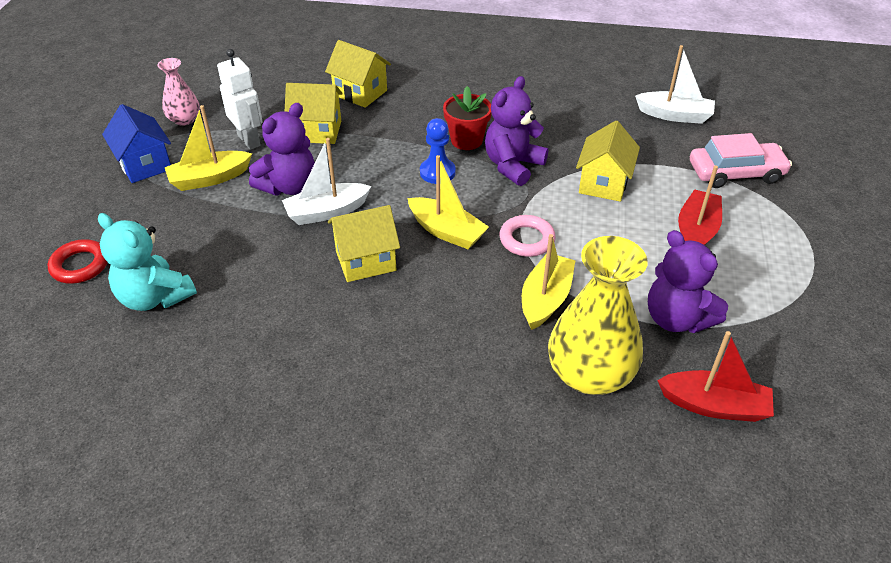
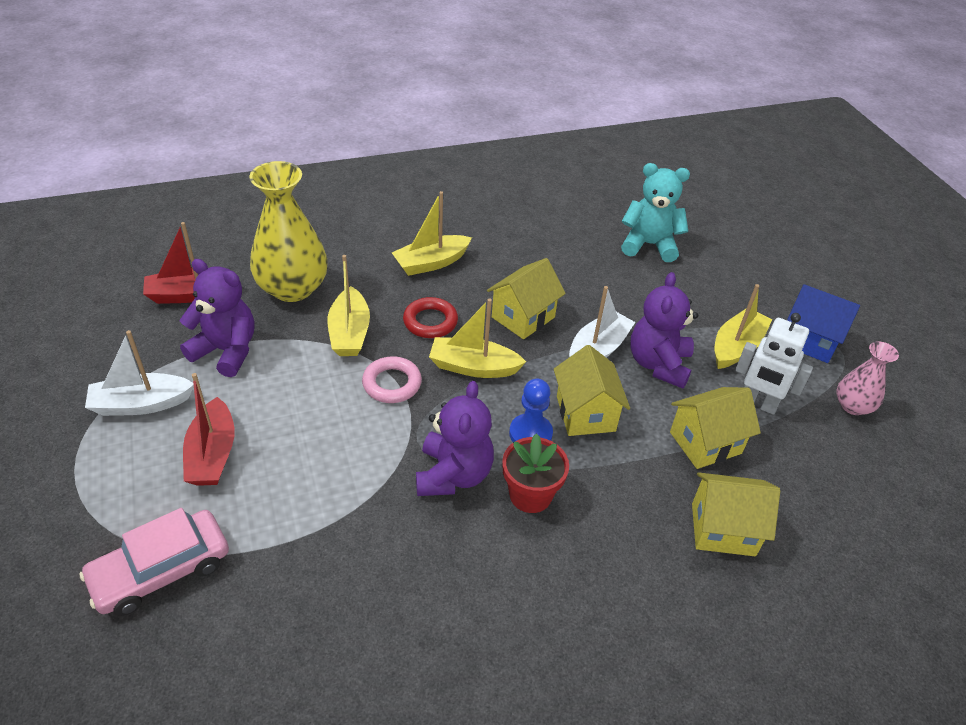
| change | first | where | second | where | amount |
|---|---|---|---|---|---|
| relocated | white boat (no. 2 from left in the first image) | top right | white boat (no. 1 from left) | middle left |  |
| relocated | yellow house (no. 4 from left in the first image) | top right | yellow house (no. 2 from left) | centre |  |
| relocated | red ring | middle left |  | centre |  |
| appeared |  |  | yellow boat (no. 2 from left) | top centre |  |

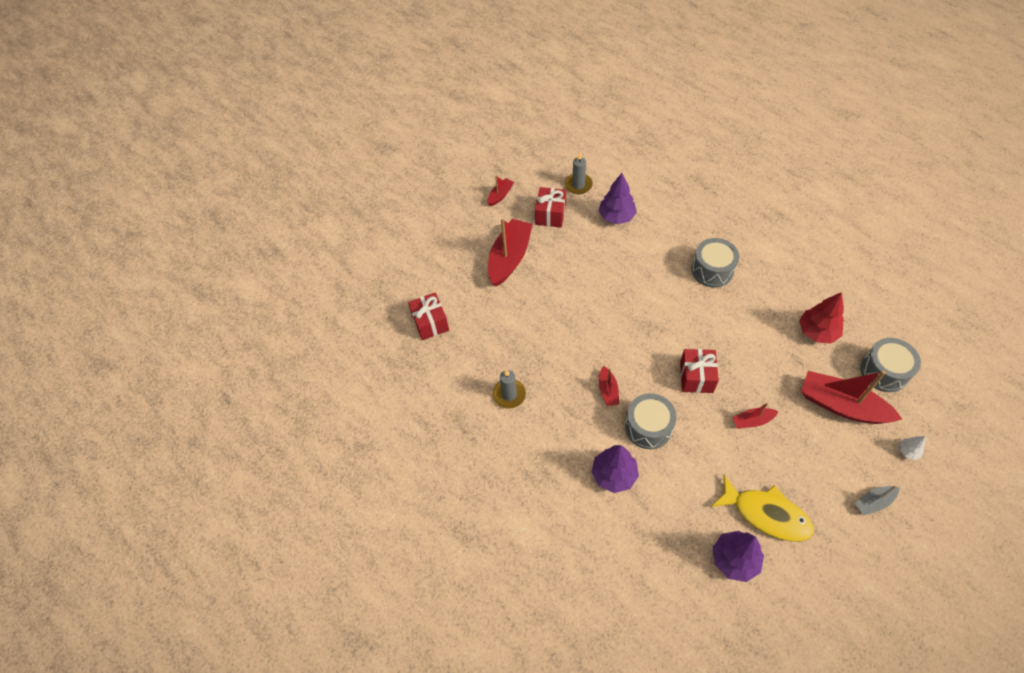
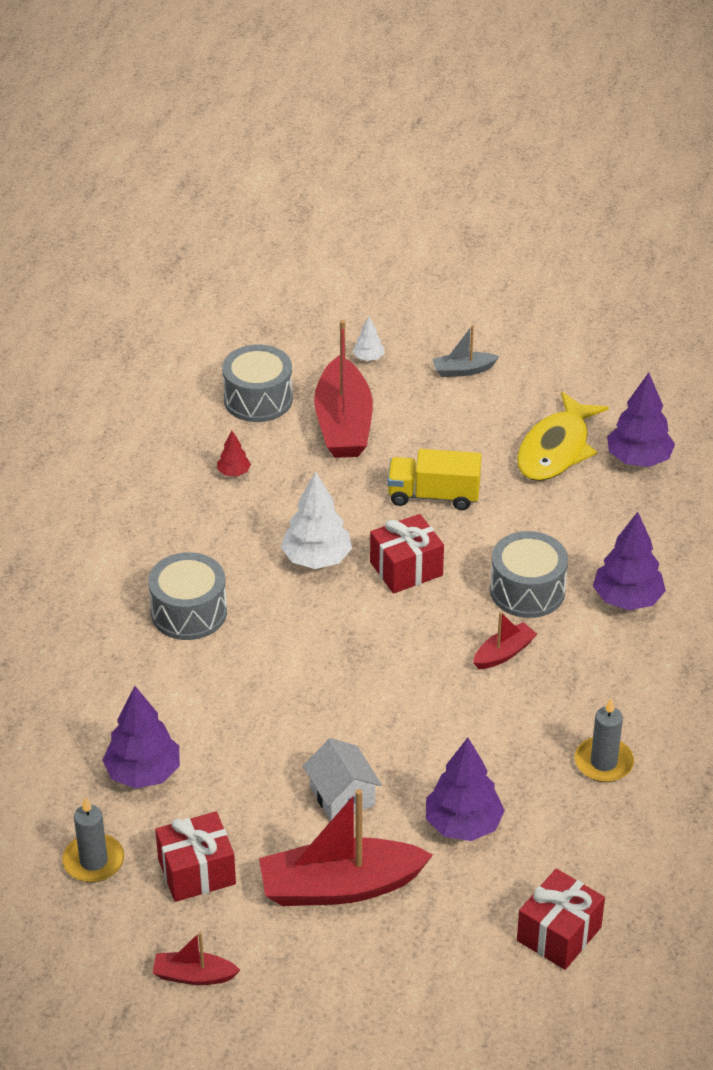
| change | first | where | second | where | amount |
|---|---|---|---|---|---|
| size | red tree | middle right |  | middle left | x0.50 |
| exchanged | red boat (no. 4 from left) | middle right | yellow truck | centre |  |
| spun | yellow fish | bottom right |  | middle right | 150 degrees counterclockwise |
| spun | grey boat | bottom right |  | top centre | 135 degrees clockwise |
| appeared |  |  | white tree (no. 1 from left) | centre |  |
| appeared |  |  | white house | bottom centre |  |
| appeared |  |  | purple tree (no. 2 from left) | bottom centre |  |

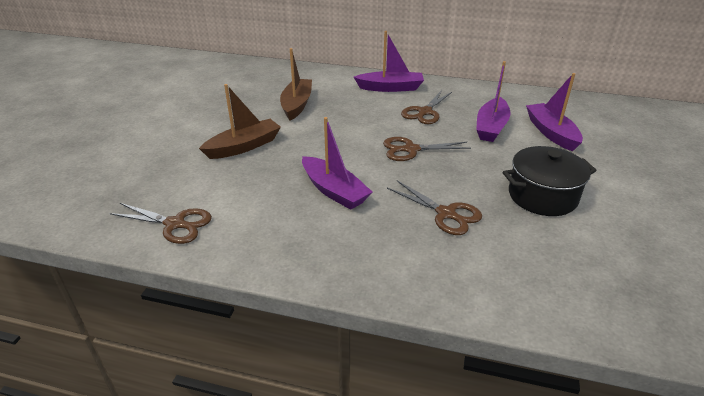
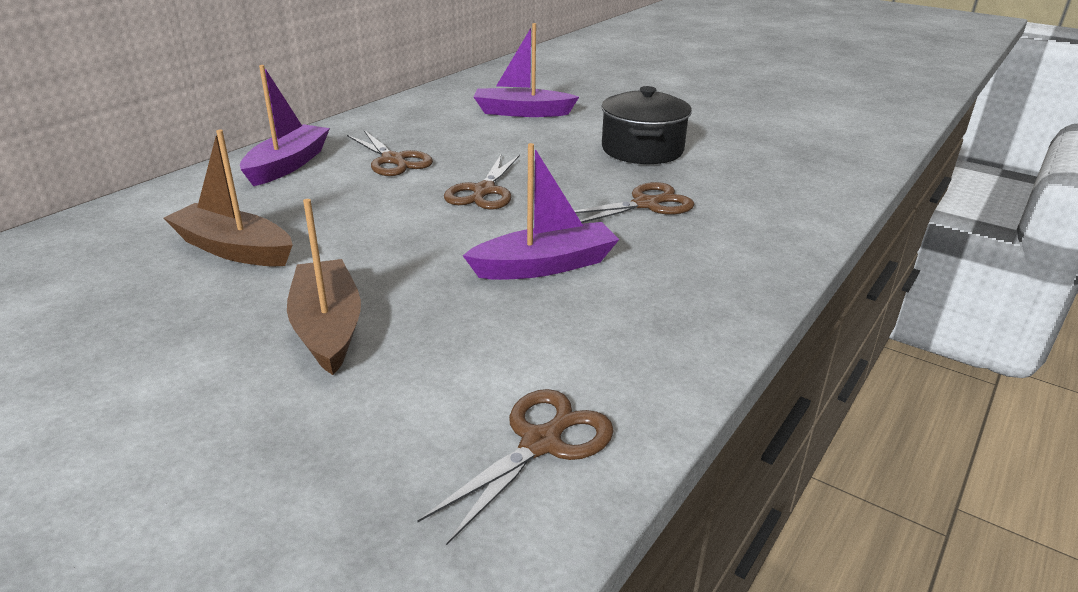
| change | first | where | second | where | amount |
|---|---|---|---|---|---|
| missing | purple boat (no. 3 from left) | top right |  |  |  |

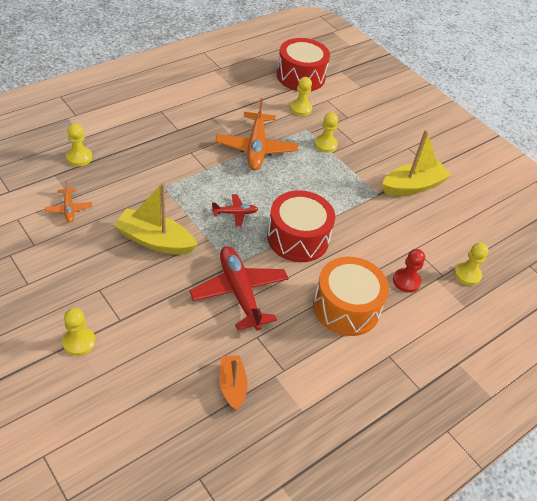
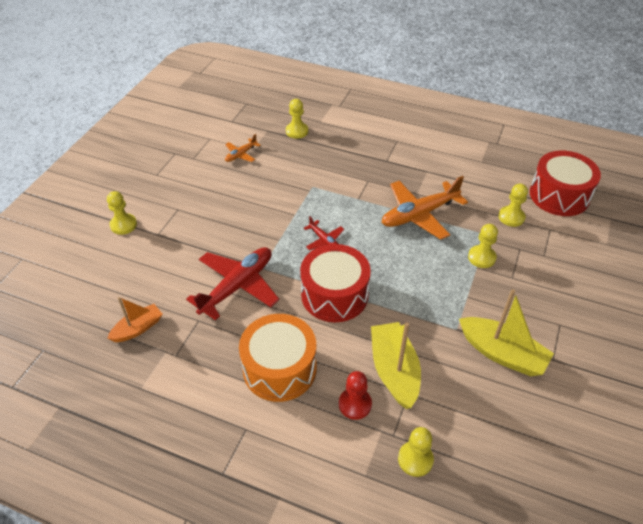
| change | first | where | second | where | amount |
|---|---|---|---|---|---|
| relocated | yellow boat (no. 1 from left) | middle left |  | bottom centre |  |

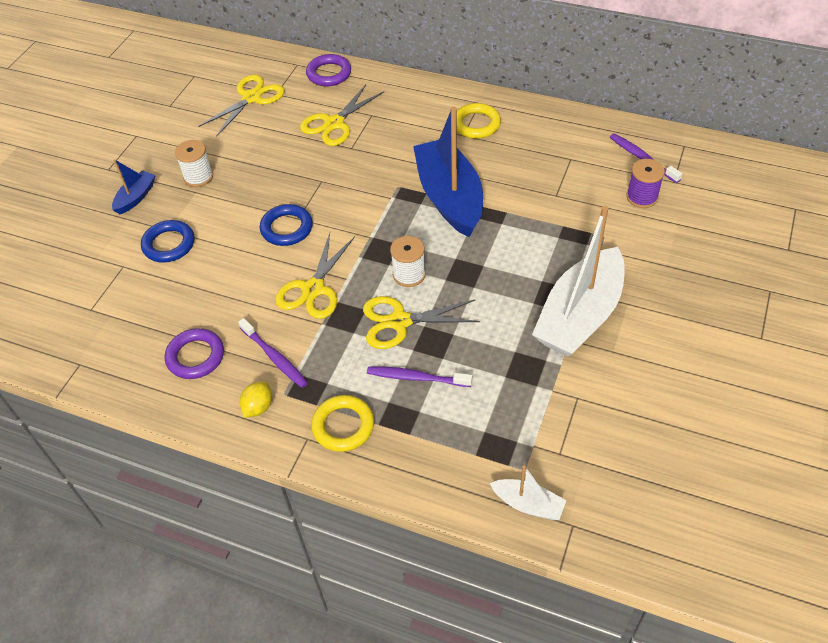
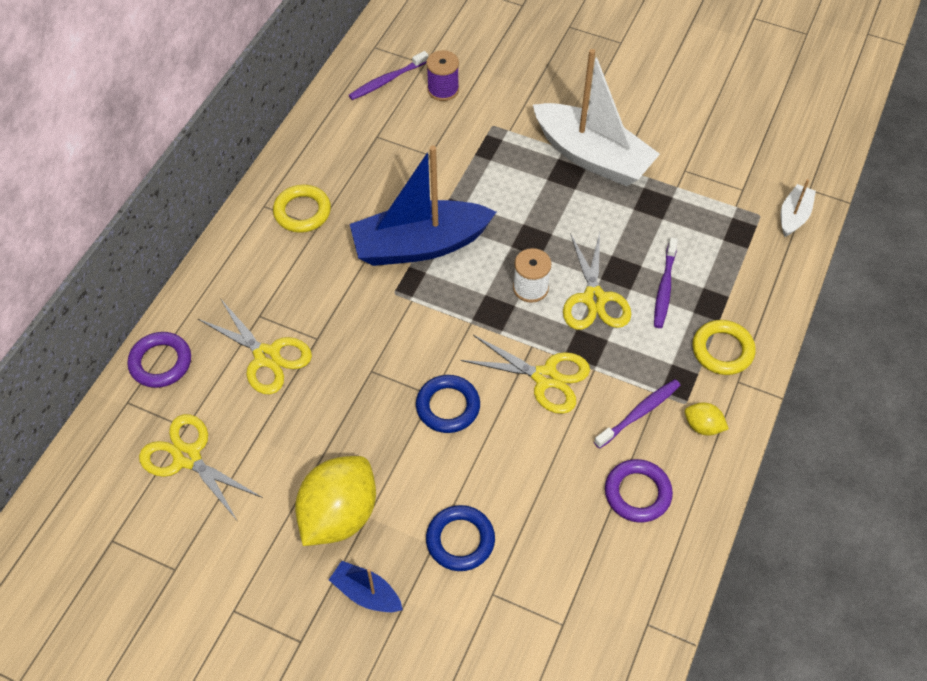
| change | first | where | second | where | amount |
|---|---|---|---|---|---|
| exchanged | white spool (no. 1 from left) | top left | yellow lemon (no. 1 from left) | bottom centre |  |

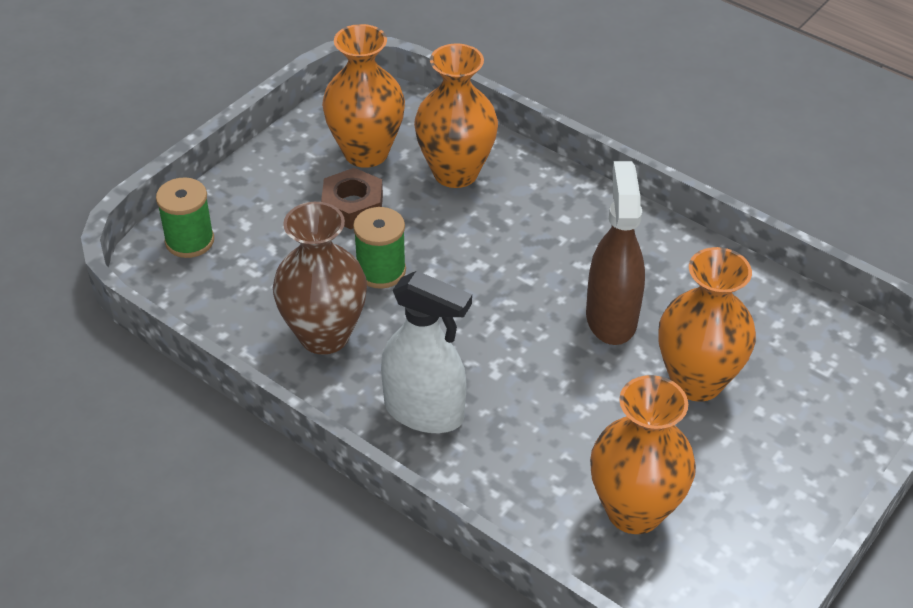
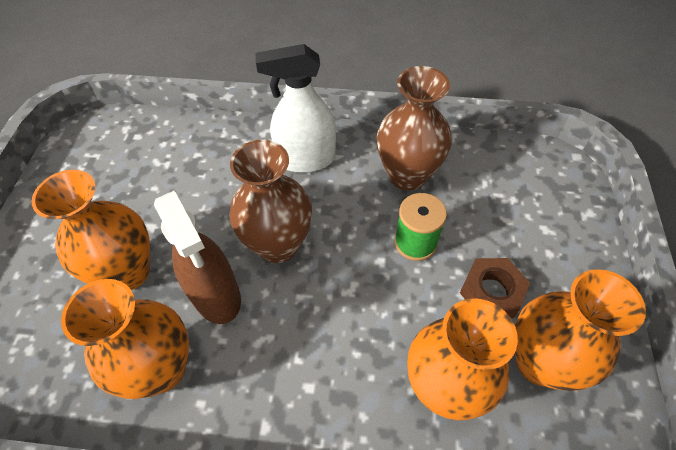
| change | first | where | second | where | amount |
|---|---|---|---|---|---|
| missing | green spool (no. 1 from left) | middle left |  |  |  |
| relocated | orange vase (no. 3 from left in the first image) | bottom right | orange vase (no. 2 from left) | bottom left |  |
| appeared |  |  | brown vase (no. 1 from left) | centre |  |

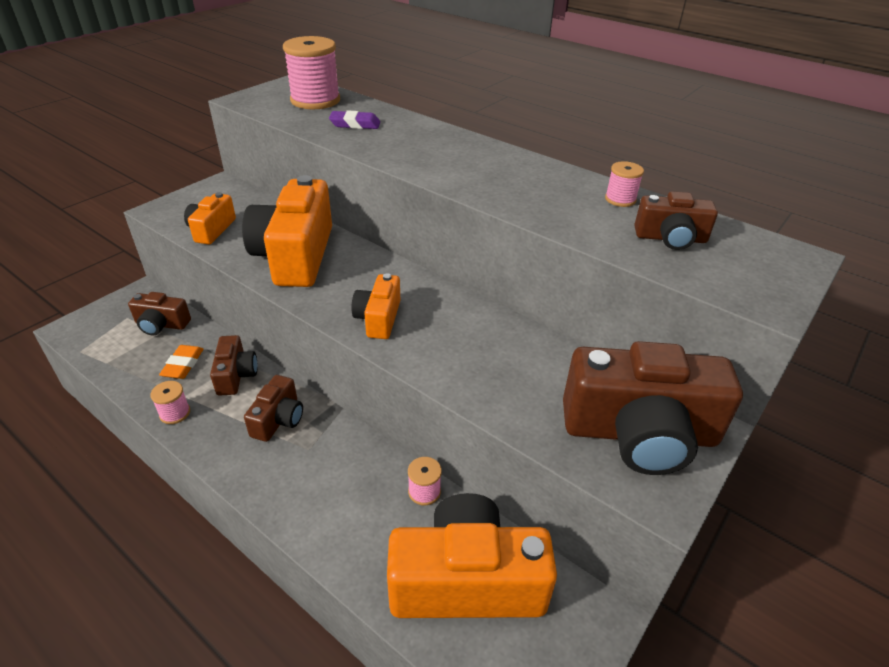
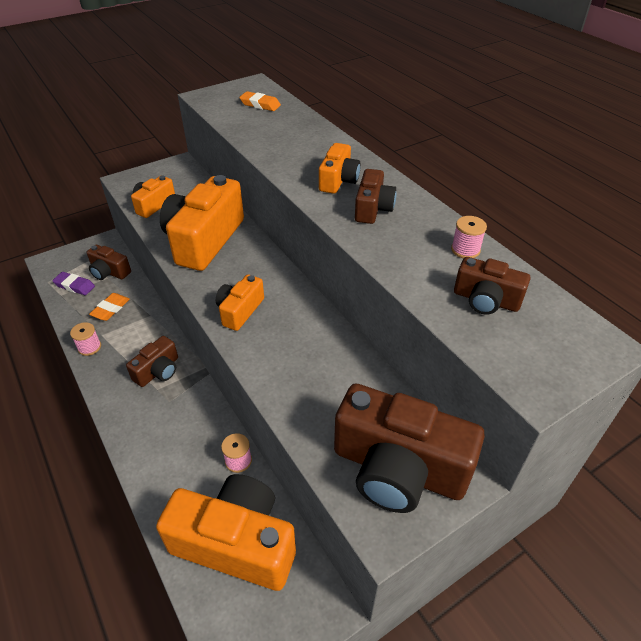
| change | first | where | second | where | amount |
|---|---|---|---|---|---|
| exchanged | pink spool (no. 2 from left) | top centre | orange eraser (no. 2 from left) | top centre |  |
| relocated | purple eraser | top centre |  | middle left |  |
| relocated | brown camera (no. 2 from left in the first image) | middle left | brown camera (no. 3 from left) | top centre |  |
| appeared |  |  | orange camera (no. 5 from left) | top centre |  |

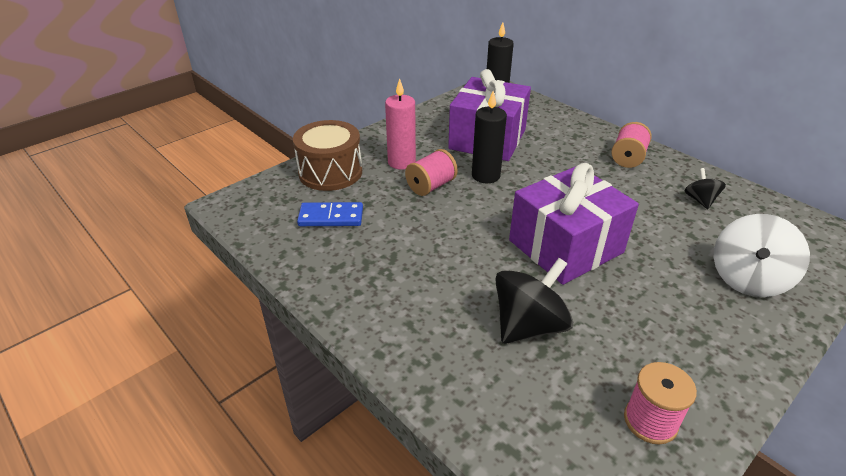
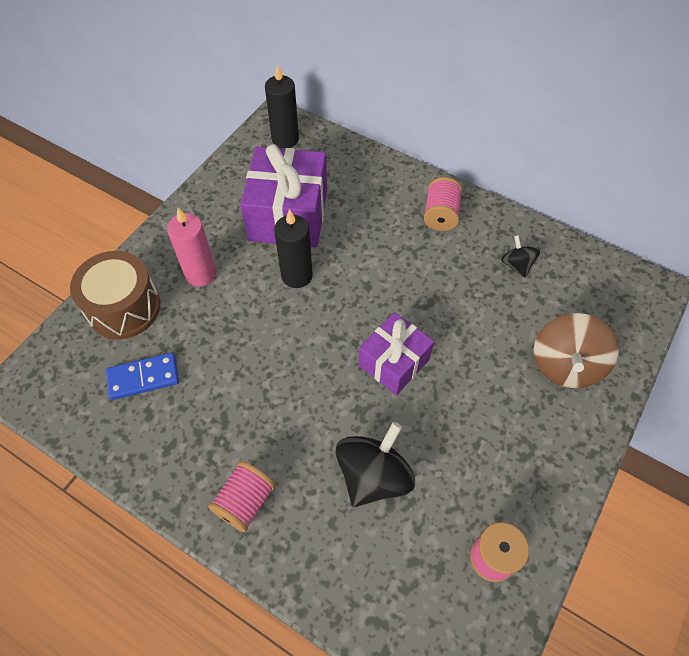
| change | first | where | second | where | amount |
|---|---|---|---|---|---|
| relocated | pink spool (no. 1 from left) | centre |  | bottom centre |  |
| size | purple gift (no. 2 from left) | middle right |  | centre | x0.62 |
| colour | white spinning top | middle right | brown spinning top | middle right |  |

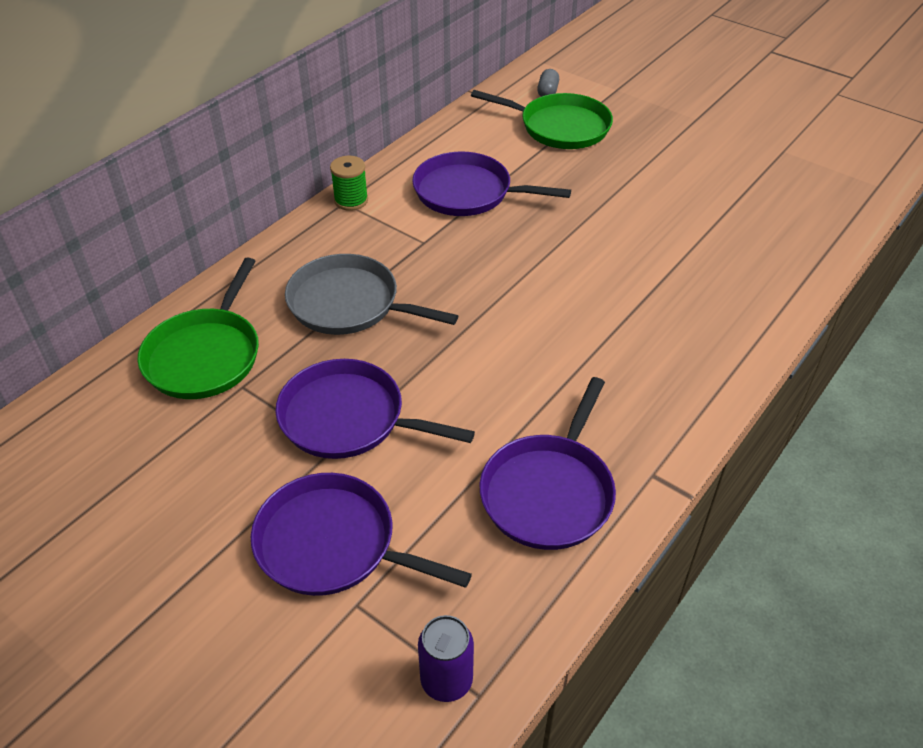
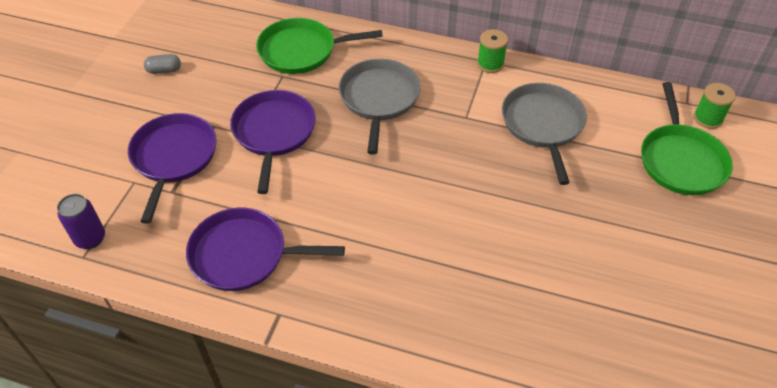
| change | first | where | second | where | amount |
|---|---|---|---|---|---|
| relocated | grey capsule | top centre |  | top left |  |
| colour | purple pan (no. 3 from left) | top centre | grey pan (no. 2 from left) | middle right |  |
| appeared |  |  | green spool (no. 2 from left) | top right |  |

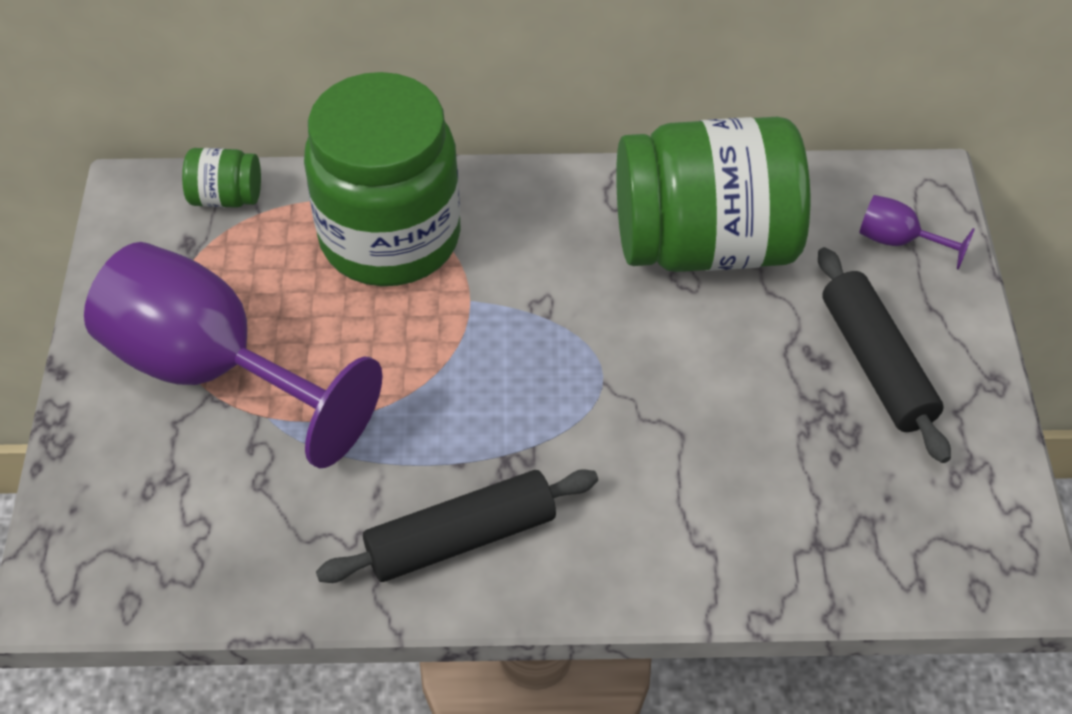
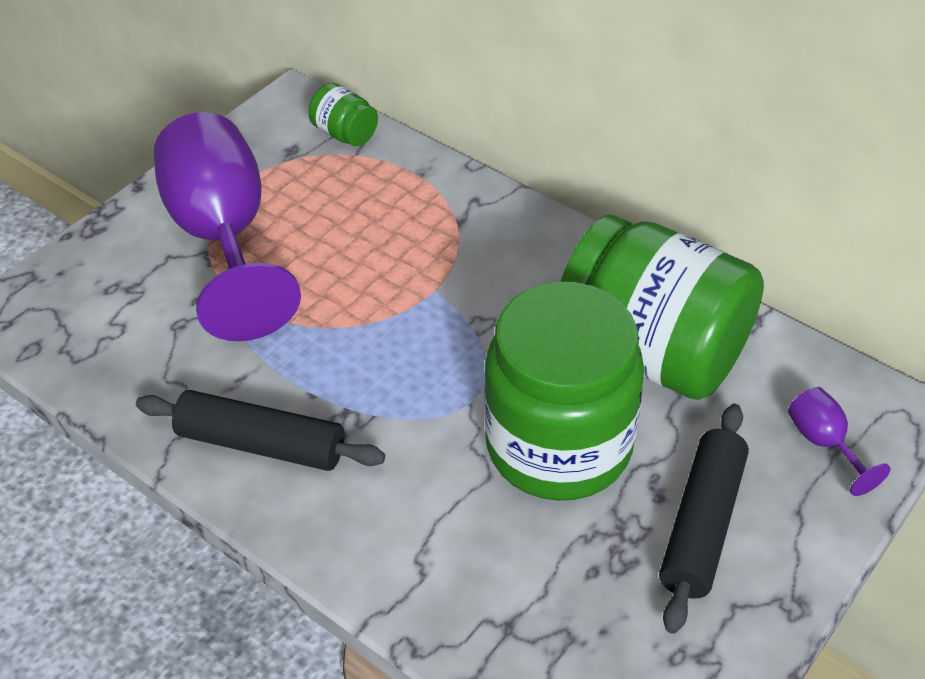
| change | first | where | second | where | amount |
|---|---|---|---|---|---|
| relocated | green jar (no. 2 from left) | top centre |  | centre |  |

